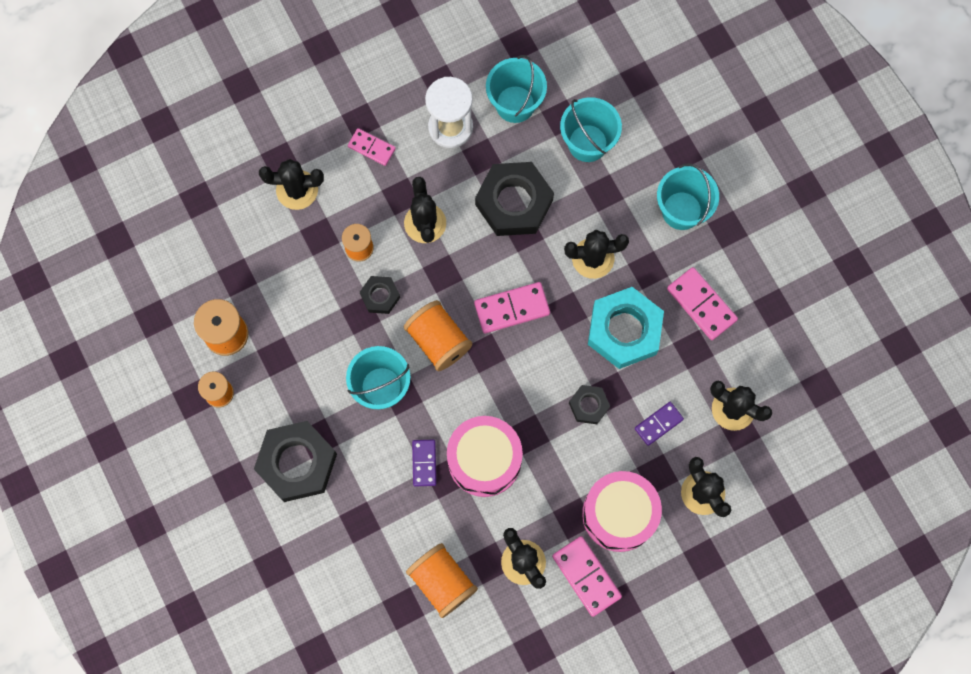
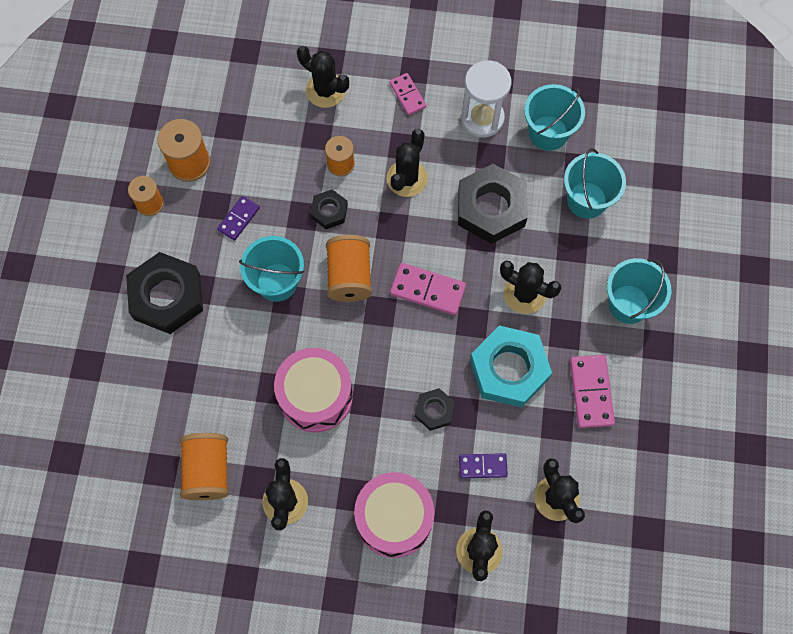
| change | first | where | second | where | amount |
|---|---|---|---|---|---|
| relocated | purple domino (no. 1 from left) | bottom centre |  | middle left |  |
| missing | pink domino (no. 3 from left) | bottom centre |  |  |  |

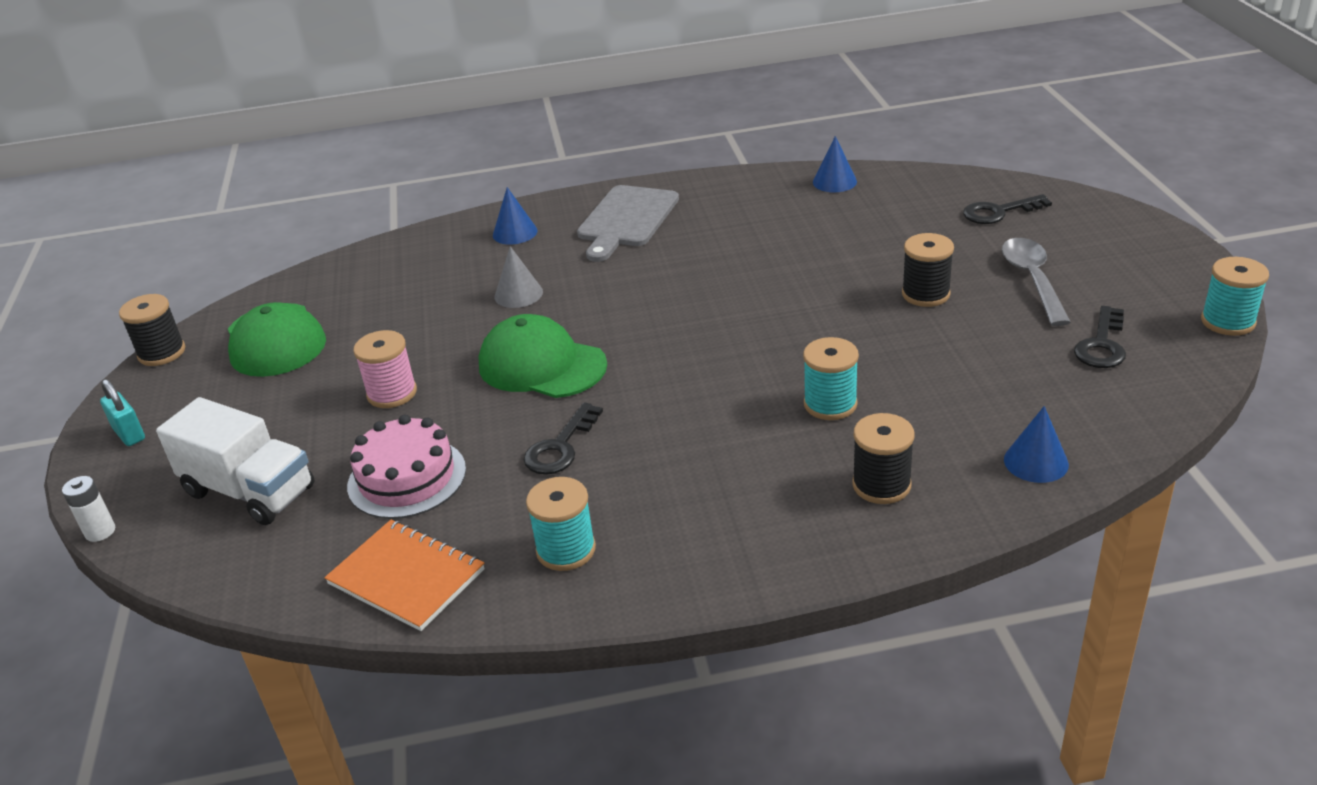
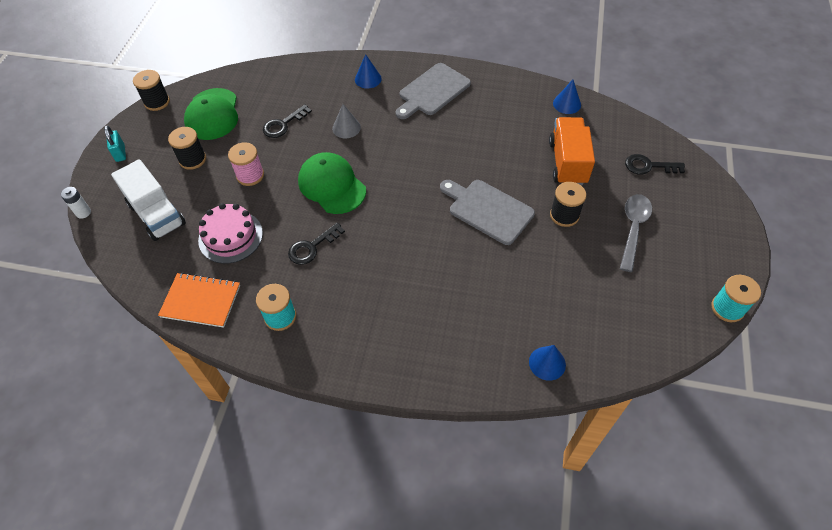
| change | first | where | second | where | amount |
|---|---|---|---|---|---|
| relocated | black key (no. 3 from left in the first image) | middle right | black key (no. 1 from left) | top centre |  |
| missing | turquoise spool (no. 2 from left) | centre |  |  |  |
| relocated | black spool (no. 2 from left) | middle right |  | top left |  |
| spun | orange notebook | bottom left |  | middle left | 45 degrees counterclockwise |
| appeared |  |  | orange truck | top right |  |
| appeared |  |  | grey cutting board (no. 2 from left) | centre |  |

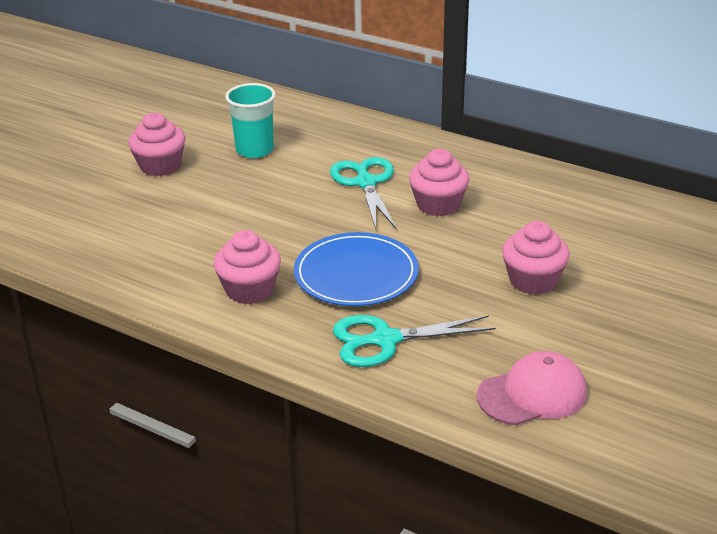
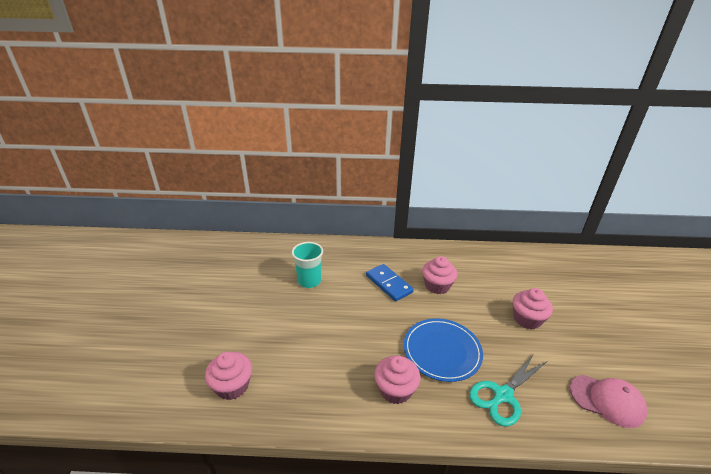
| change | first | where | second | where | amount |
|---|---|---|---|---|---|
| relocated | pink cupcake (no. 1 from left) | top left |  | bottom left |  |
| exchanged | turquoise scissors (no. 1 from left) | centre | blue domino | centre |  |
| spun | pink cap | bottom right |  | bottom right | 75 degrees clockwise |

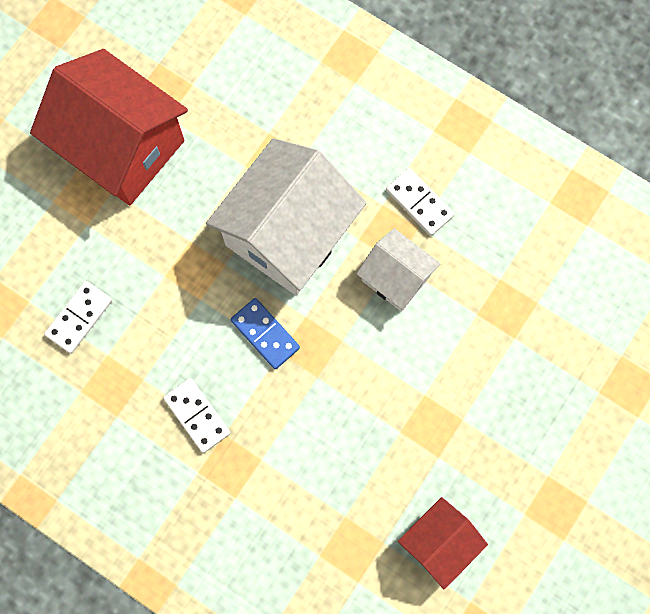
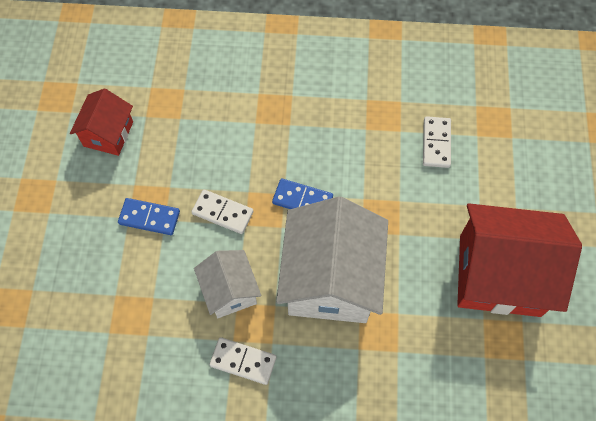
| change | first | where | second | where | amount |
|---|---|---|---|---|---|
| spun | white house (no. 2 from left in the first image) | centre | white house (no. 1 from left) | bottom centre | 60 degrees clockwise |
| relocated | white domino (no. 2 from left in the first image) | bottom left | white domino (no. 1 from left) | centre |  |
| appeared |  |  | blue domino (no. 1 from left) | middle left |  |

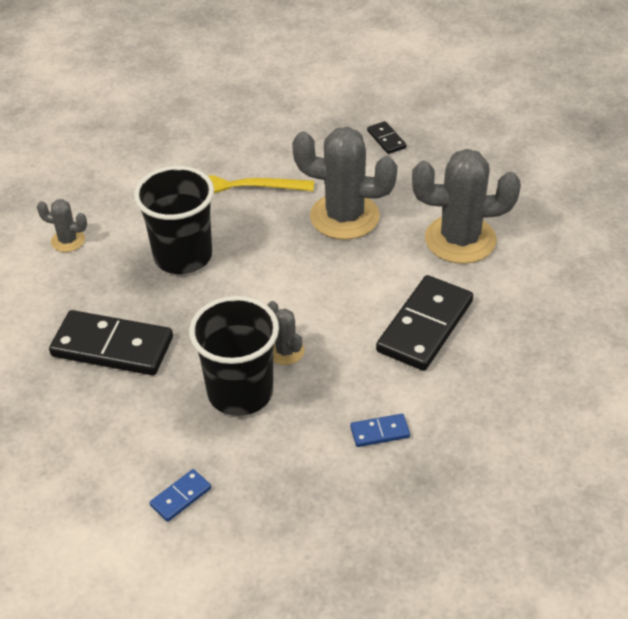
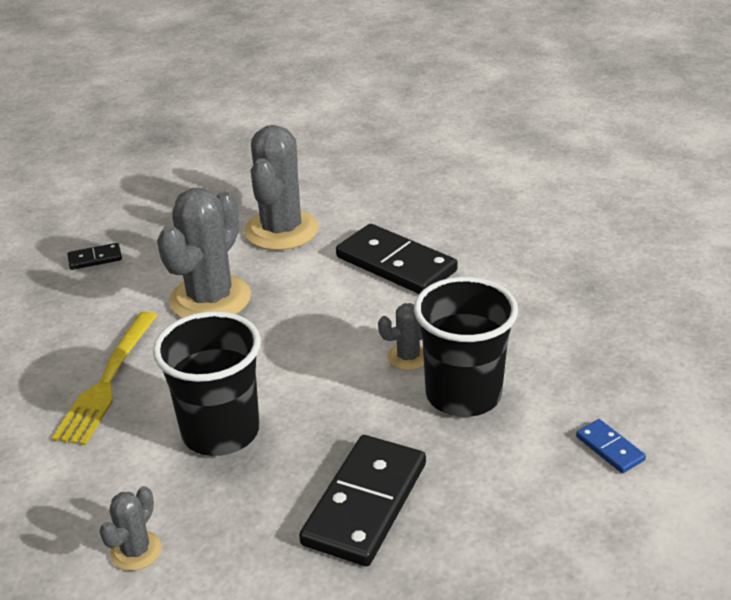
| change | first | where | second | where | amount |
|---|---|---|---|---|---|
| missing | blue domino (no. 2 from left) | bottom centre |  |  |  |

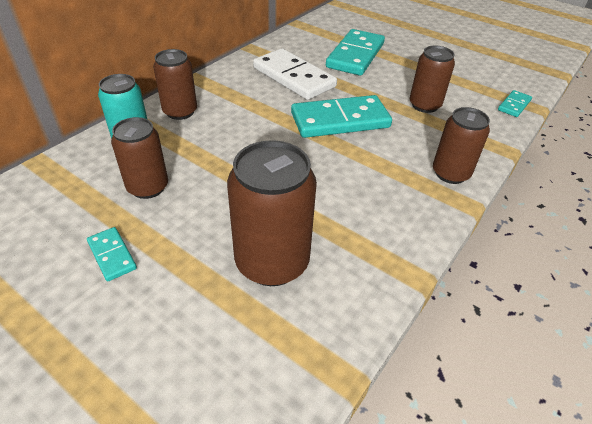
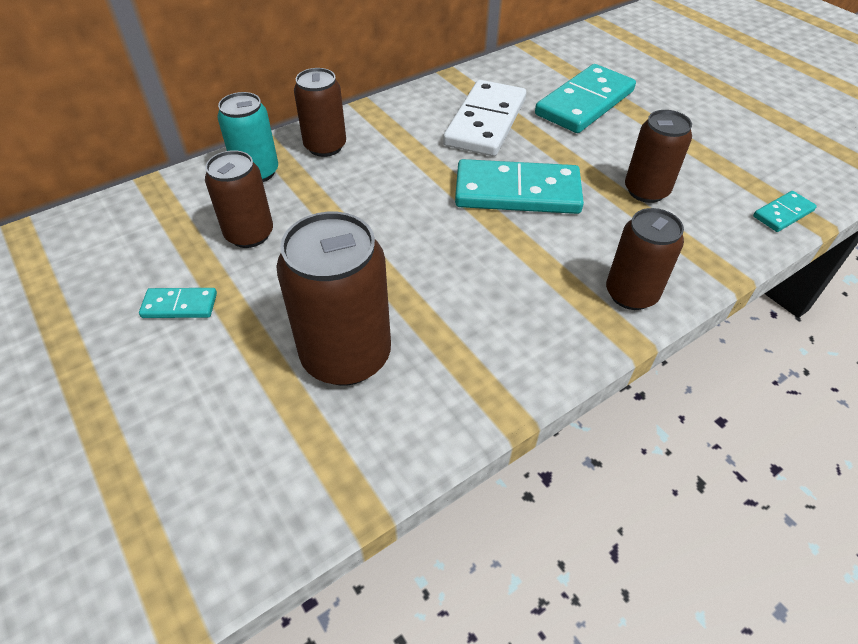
| change | first | where | second | where | amount |
|---|---|---|---|---|---|
| spun | white domino | top centre |  | top centre | 45 degrees clockwise |
| spun | turquoise domino (no. 1 from left) | middle left |  | middle left | 75 degrees counterclockwise |

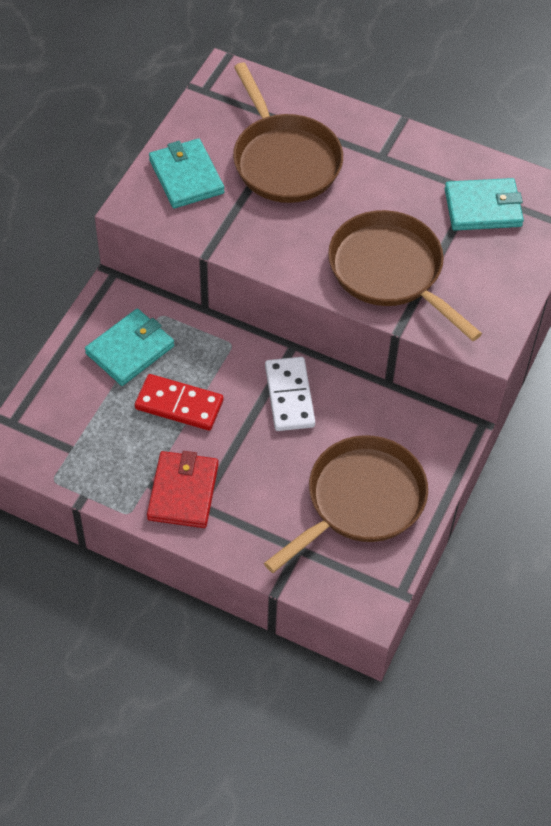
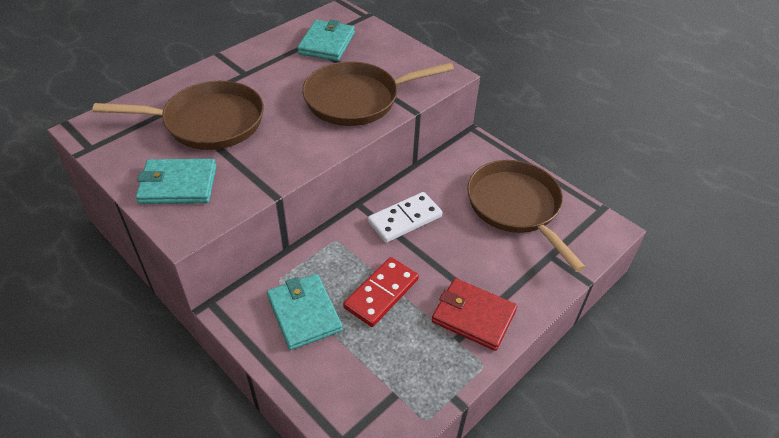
| change | first | where | second | where | amount |
|---|---|---|---|---|---|
| spun | white domino | centre |  | centre | 45 degrees counterclockwise |

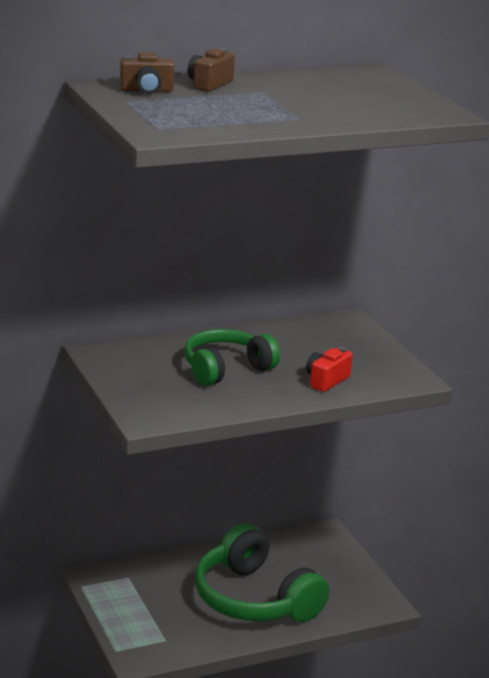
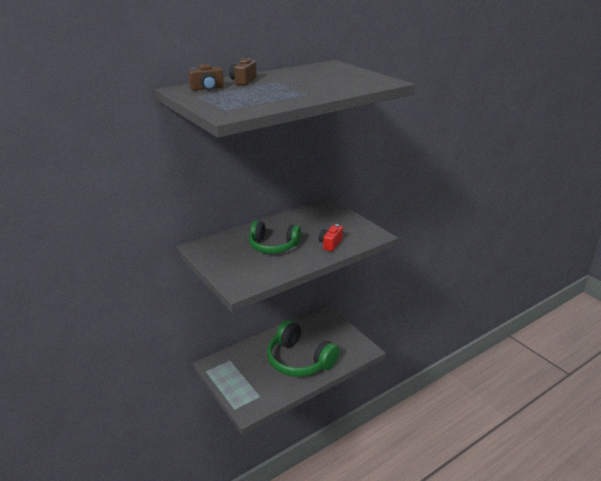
| change | first | where | second | where | amount |
|---|---|---|---|---|---|
| spun | green headphones (no. 1 from left) | centre |  | centre | 120 degrees counterclockwise |

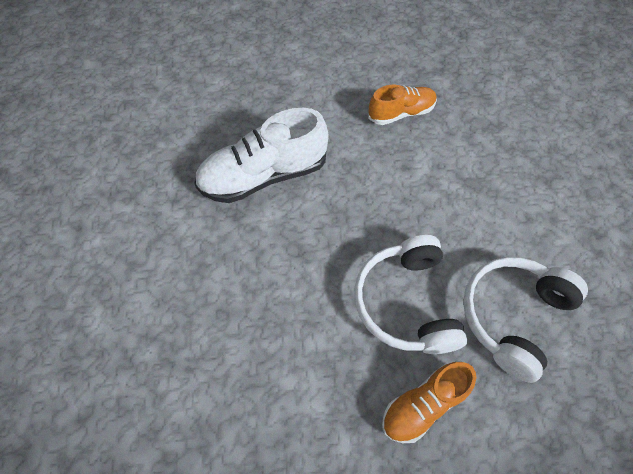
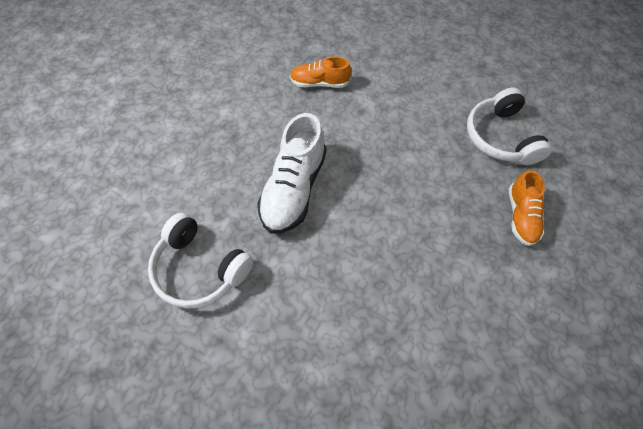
| change | first | where | second | where | amount |
|---|---|---|---|---|---|
| spun | orange shoe (no. 1 from left) | top centre |  | top centre | 105 degrees counterclockwise |
| relocated | white headphones (no. 1 from left) | centre |  | middle left |  |

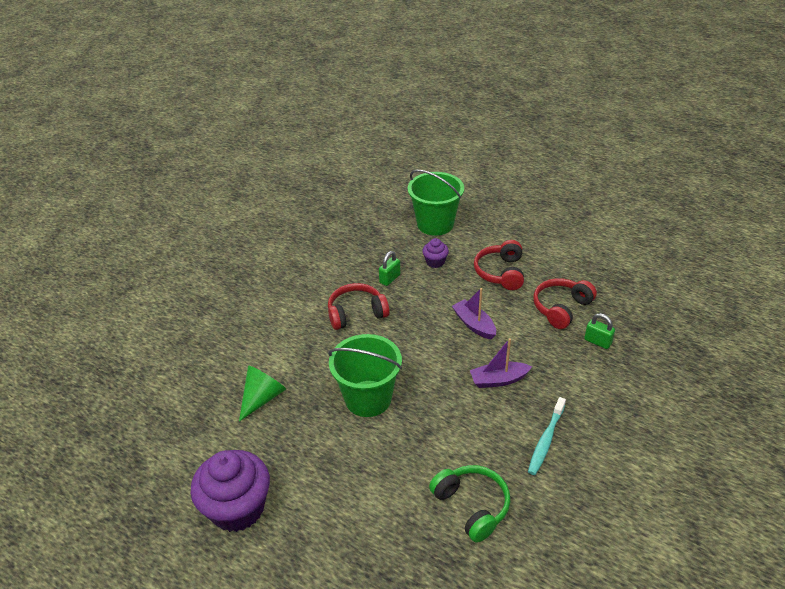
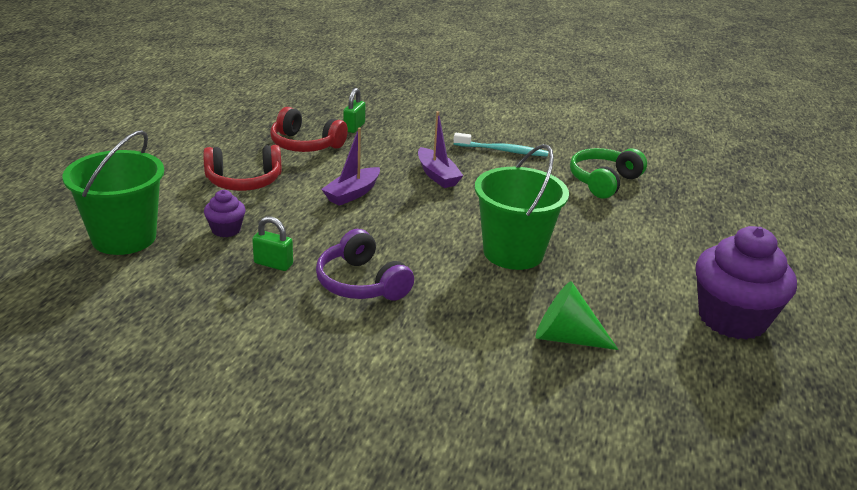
| change | first | where | second | where | amount |
|---|---|---|---|---|---|
| colour | red headphones (no. 1 from left) | centre | purple headphones | centre |  |

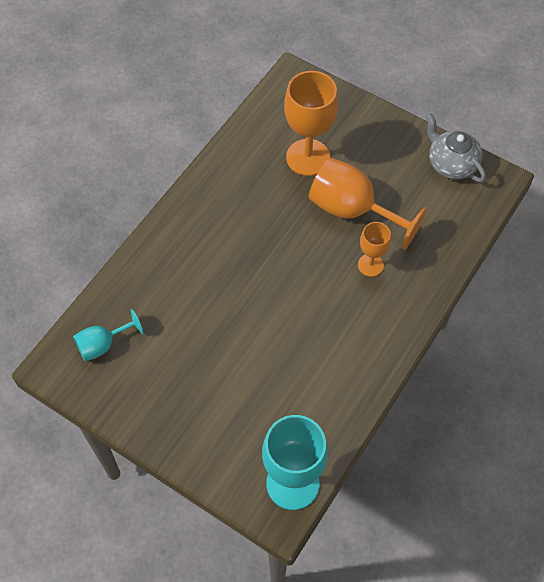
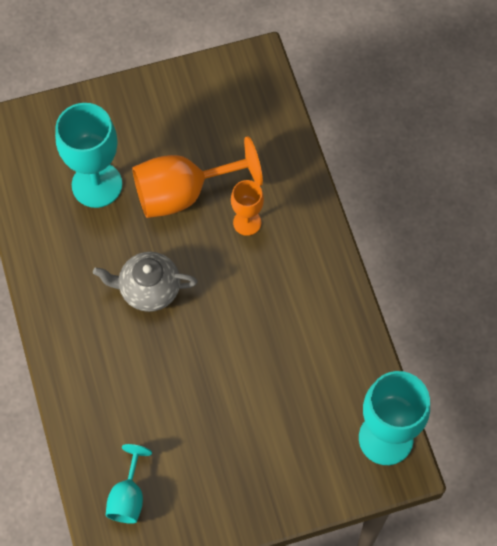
| change | first | where | second | where | amount |
|---|---|---|---|---|---|
| colour | orange goblet (no. 1 from left) | top centre | turquoise goblet (no. 1 from left) | top left |  |
| relocated | grey teapot | top right |  | middle left |  |

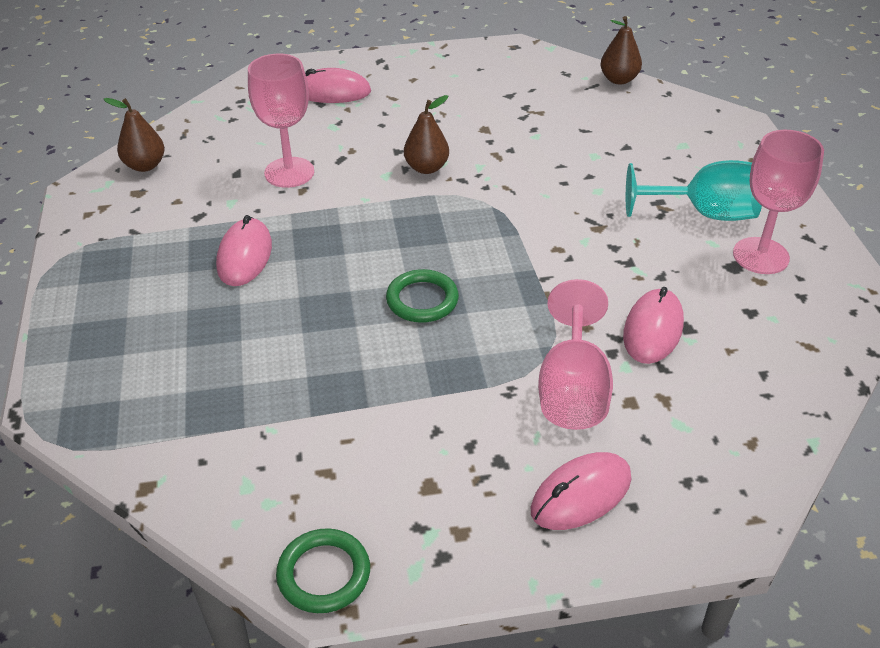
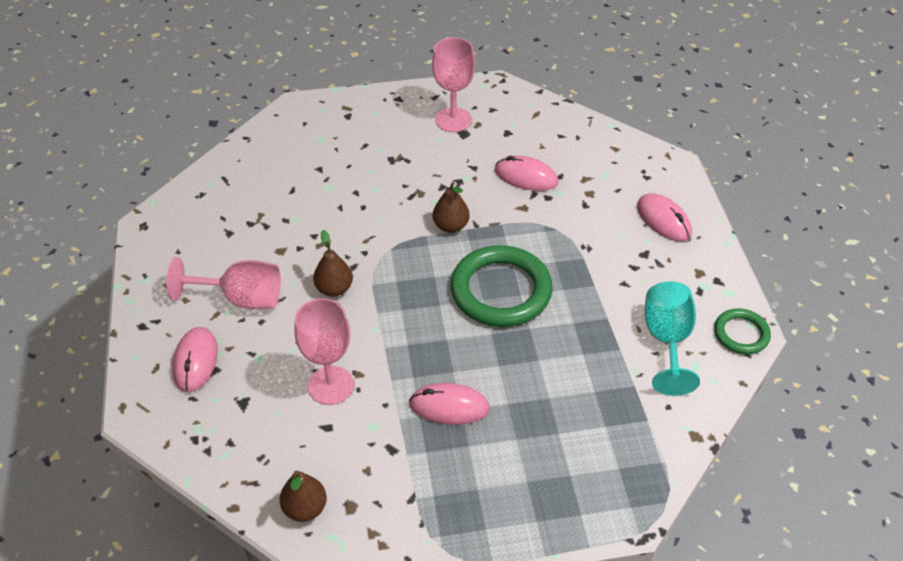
| change | first | where | second | where | amount |
|---|---|---|---|---|---|
| relocated | brown pear (no. 3 from left) | top right |  | centre |  |
| relocated | turquoise goblet | top right |  | middle right |  |
| size | green ring (no. 2 from left in the first image) | centre | green ring (no. 1 from left) | centre | x1.89 |
| relocated | pink goblet (no. 2 from left in the first image) | centre | pink goblet (no. 1 from left) | middle left |  |

